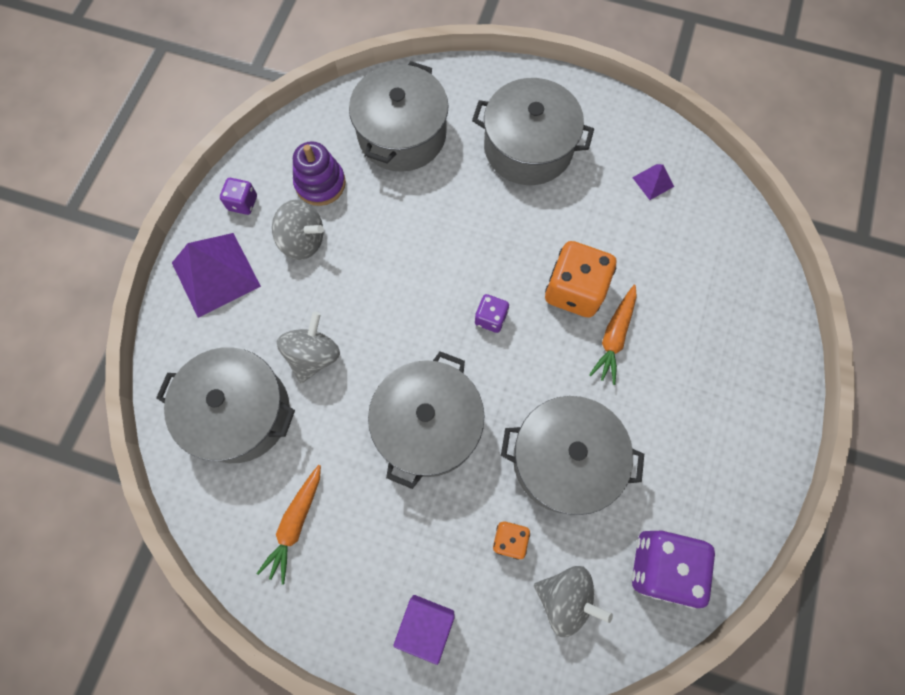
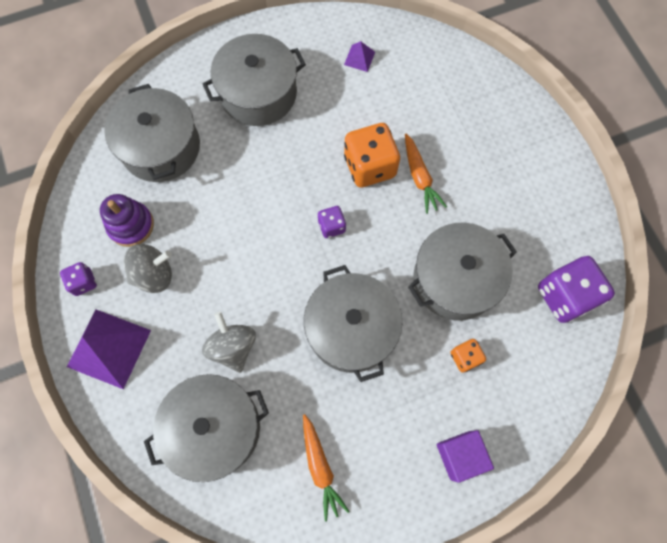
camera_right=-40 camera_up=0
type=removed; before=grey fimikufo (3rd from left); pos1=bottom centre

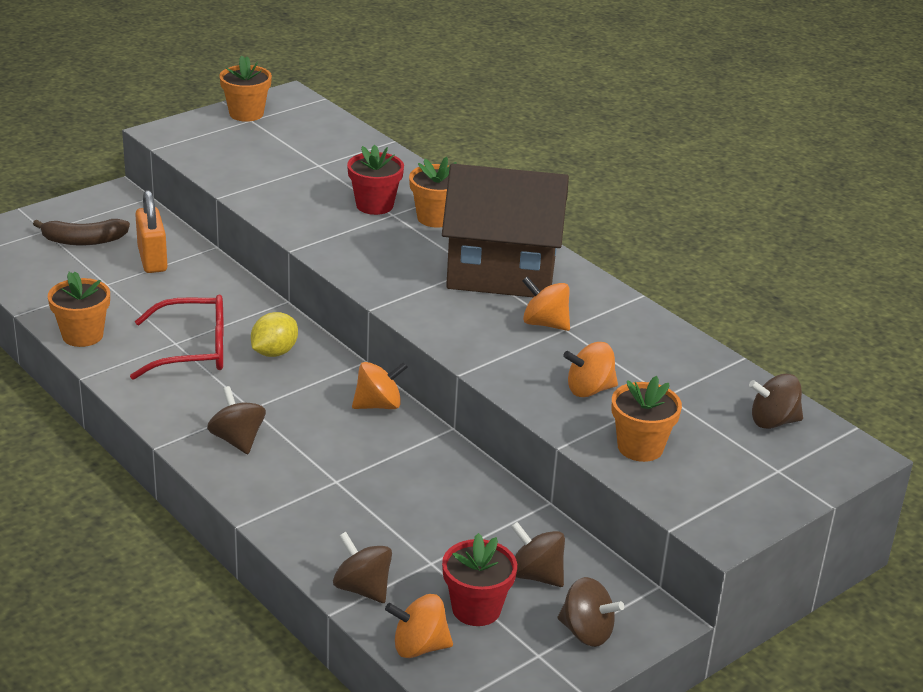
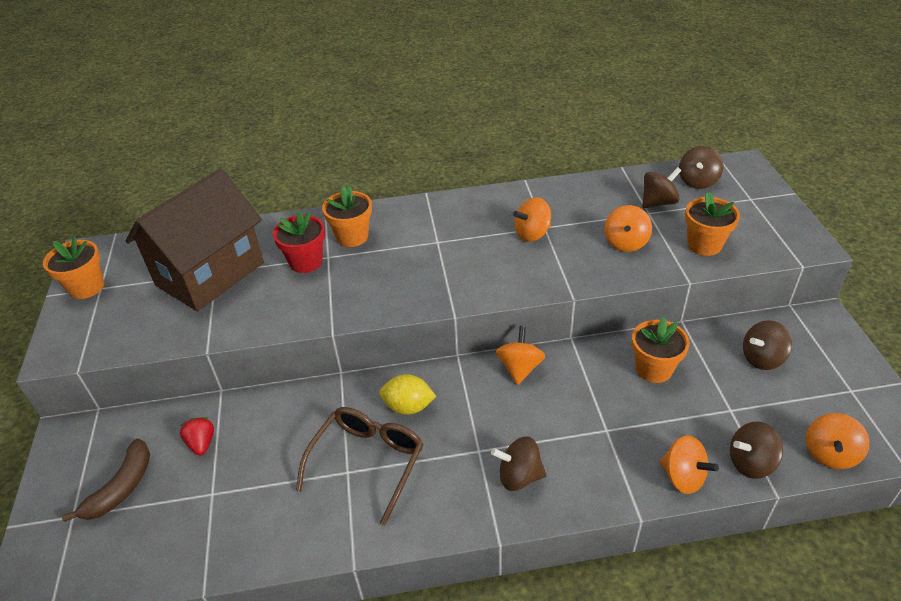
camera_right=-55 camera_up=10
type=moved; before=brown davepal; pos1=top centre; pos2=middle left
type=replaced; before=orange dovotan; after=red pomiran; pos1=middle left; pos2=bottom left
type=moved; before=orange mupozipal (1st from left in the first image); after=orange mupozipal (3rd from left); pos1=middle left; pos2=middle right
type=recoloured; before=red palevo; after=brown palevo; pos1=middle left; pos2=bottom centre
type=turned; before=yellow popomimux; pos1=middle left; pos2=centre; turn=-60
type=removed; before=red mupozipal (2nd from left); pos1=bottom centre
type=moved; before=brown fimikufo (4th from left in the first image); after=brown fimikufo (2nd from left); pos1=bottom centre; pos2=top right
type=added; after=orange fimikufo (4th from left); pos2=bottom right

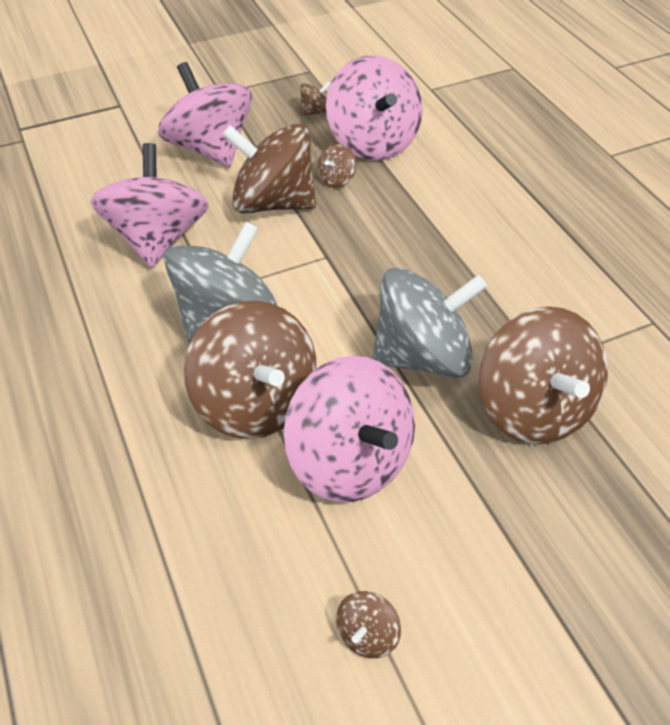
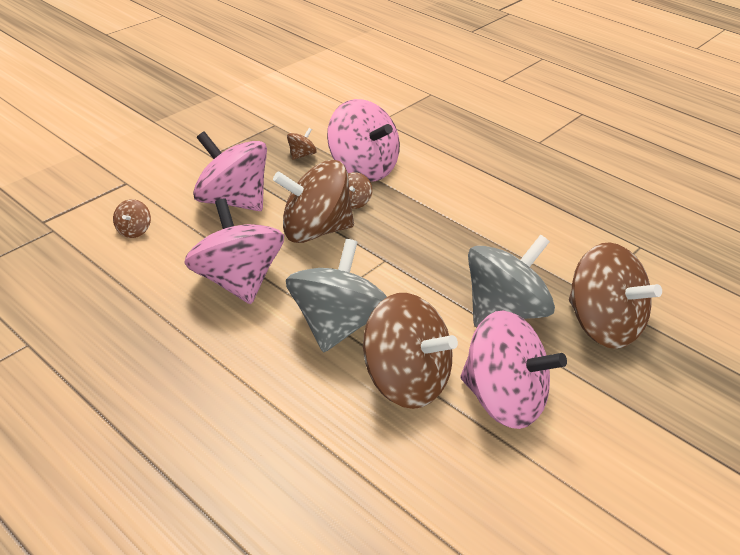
camera_right=-25 camera_up=-10
type=moved; before=brown fimikufo (5th from left in the first image); after=brown fimikufo (1st from left); pos1=bottom centre; pos2=middle left

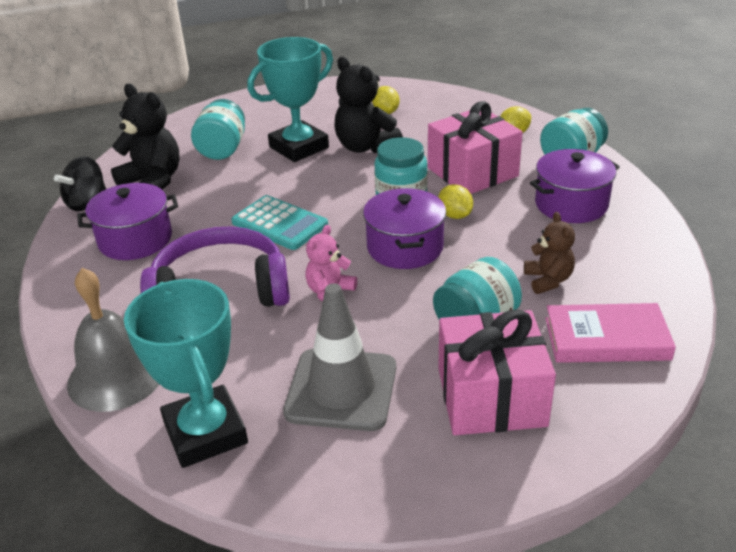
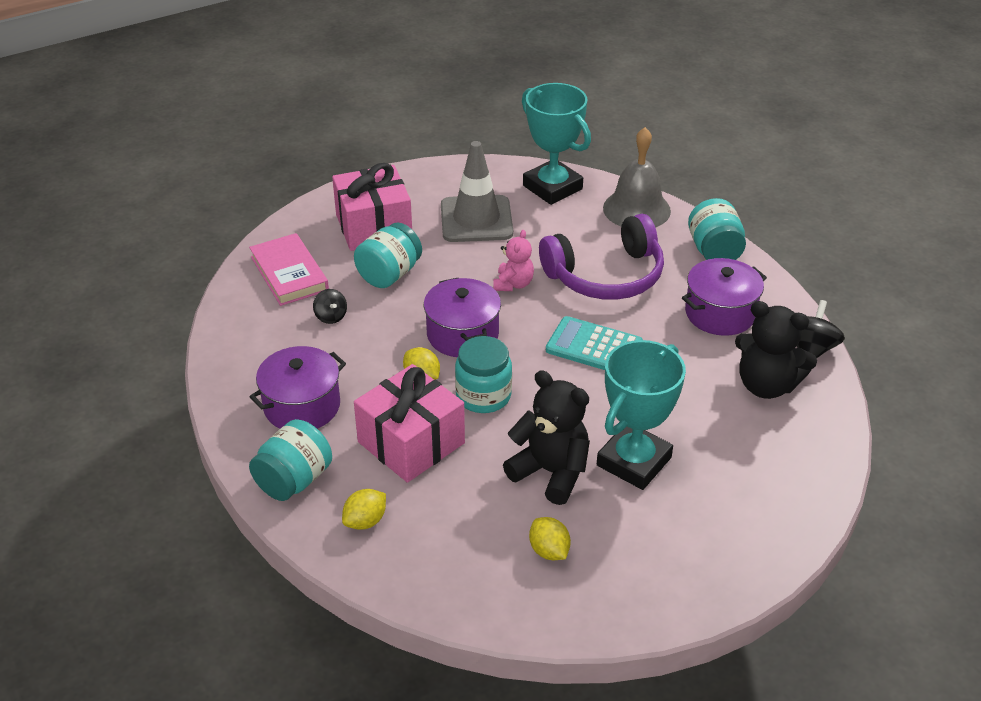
camera_right=165 camera_up=5
type=moved; before=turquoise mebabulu (1st from left in the first image); after=turquoise mebabulu (4th from left); pos1=top left; pos2=top right
type=replaced; before=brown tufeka; after=black fimikufo (1st from left); pos1=middle right; pos2=centre
type=turned; before=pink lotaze; pos1=middle right; pos2=middle left; turn=75

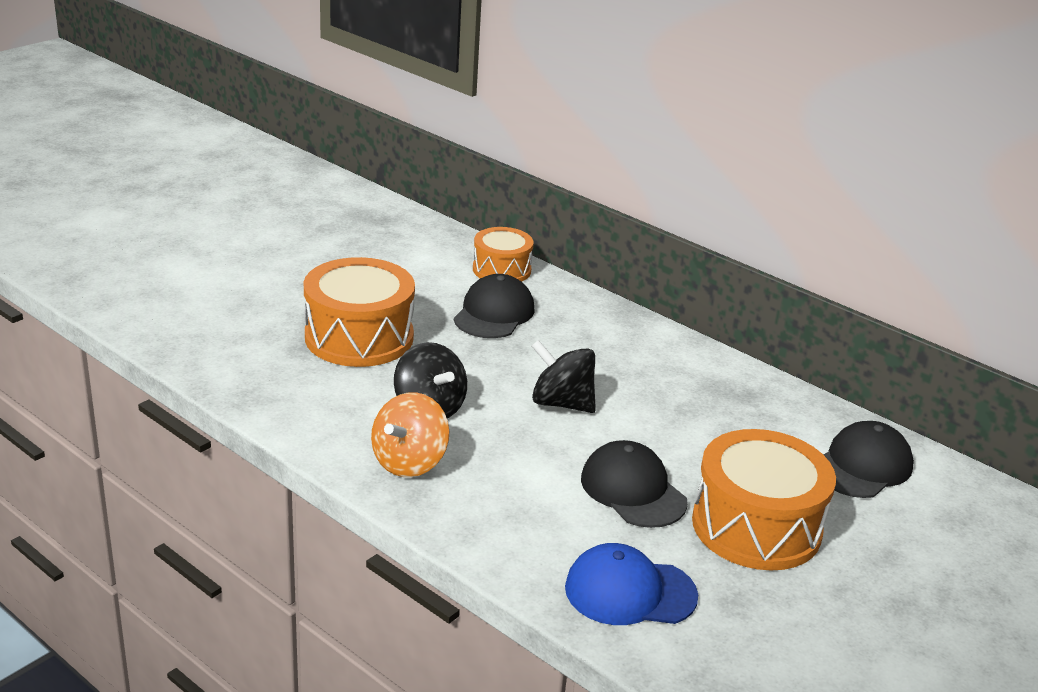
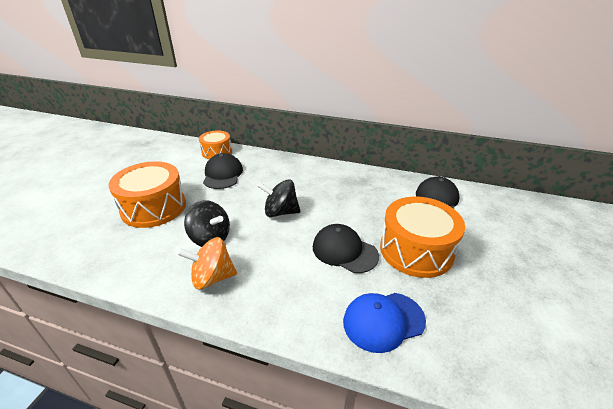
camera_right=-20 camera_up=5
type=turned; before=orange fimikufo; pos1=centre; pos2=centre; turn=75

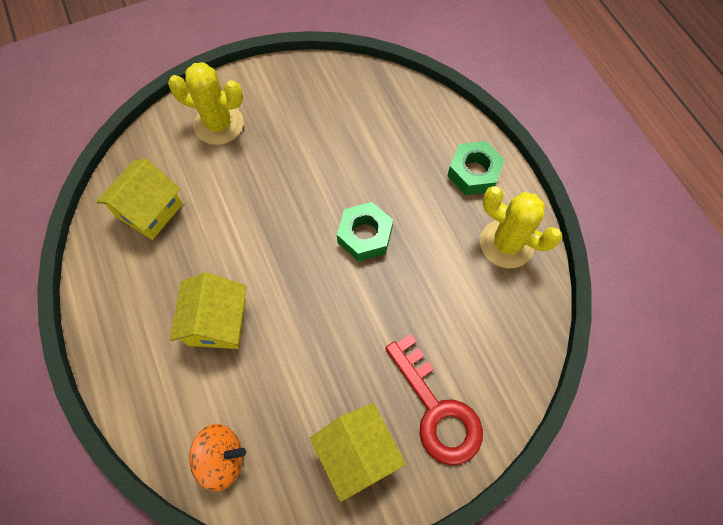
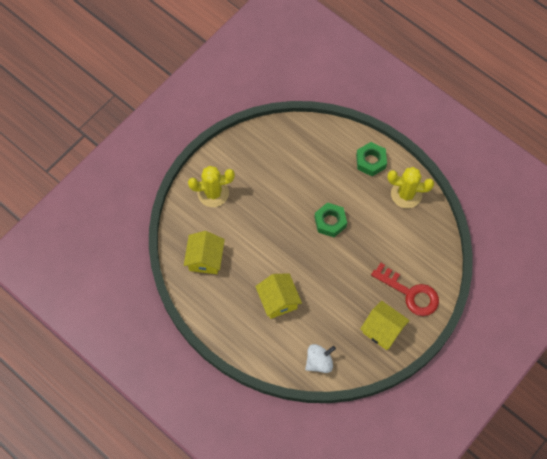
camera_right=-25 camera_up=0
type=recoloured; before=orange fimikufo; after=white fimikufo; pos1=bottom left; pos2=bottom centre

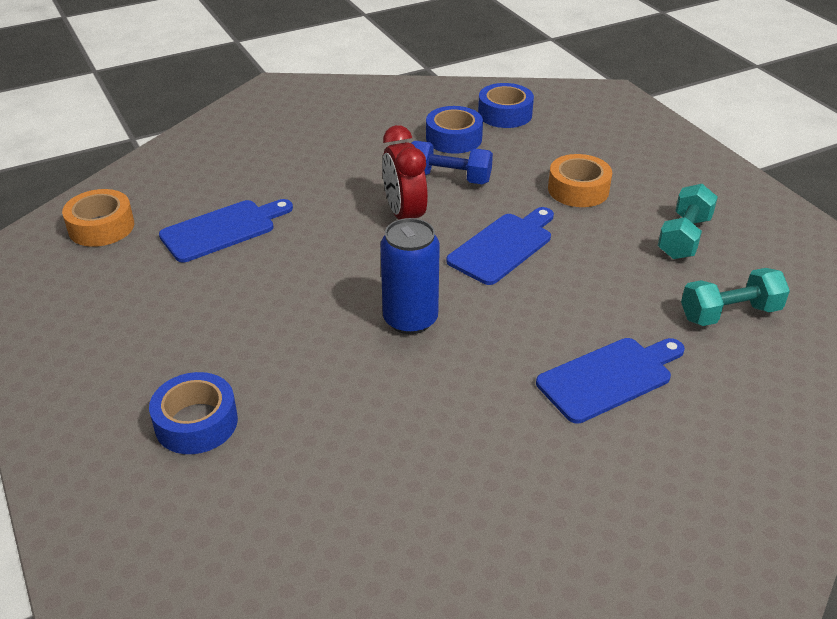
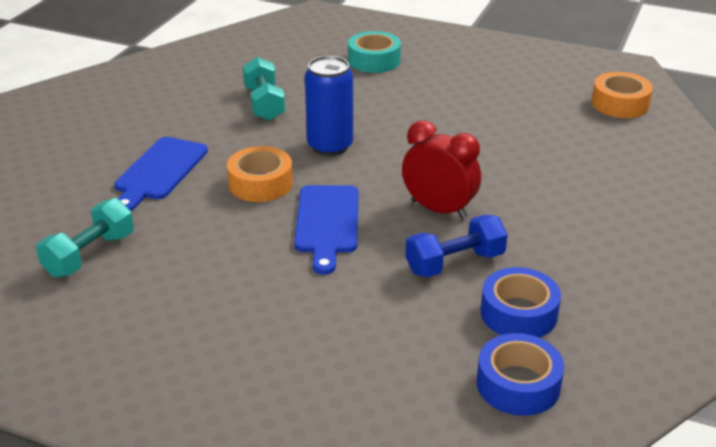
camera_right=140 camera_up=-5
type=moved; before=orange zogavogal (2nd from left in the first image); after=orange zogavogal (1st from left); pos1=top right; pos2=centre
type=moved; before=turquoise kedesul (1st from left in the first image); after=turquoise kedesul (2nd from left); pos1=middle right; pos2=top centre
type=removed; before=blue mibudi (1st from left); pos1=middle left
type=recoloured; before=blue zogavogal (1st from left); after=turquoise zogavogal; pos1=bottom left; pos2=top centre

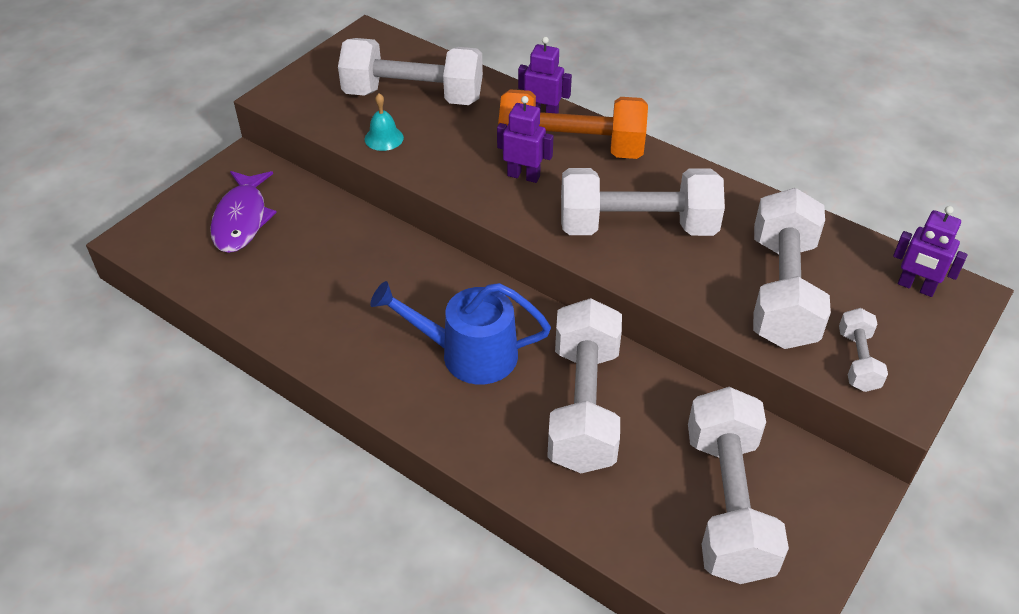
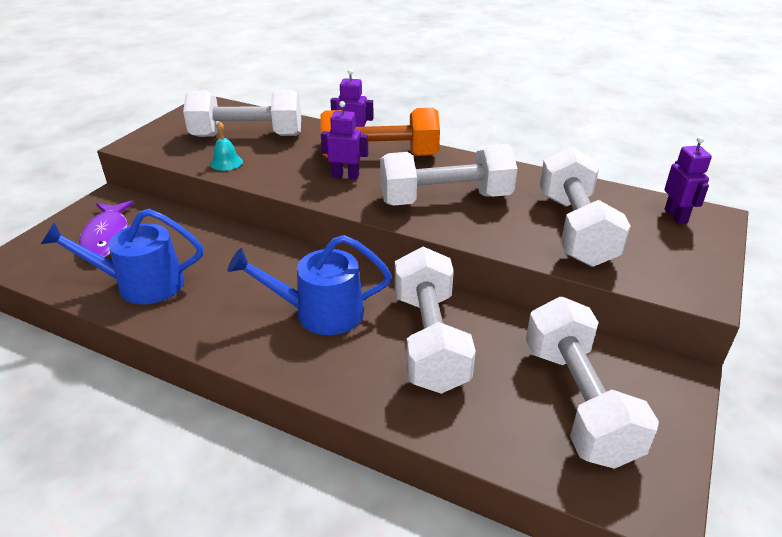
camera_right=-10 camera_up=-10
type=turned; before=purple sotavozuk (3rd from left); pos1=middle right; pos2=middle right; turn=-120
type=removed; before=white kedesul (6th from left); pos1=middle right
type=added; after=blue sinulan (1st from left); pos2=middle left

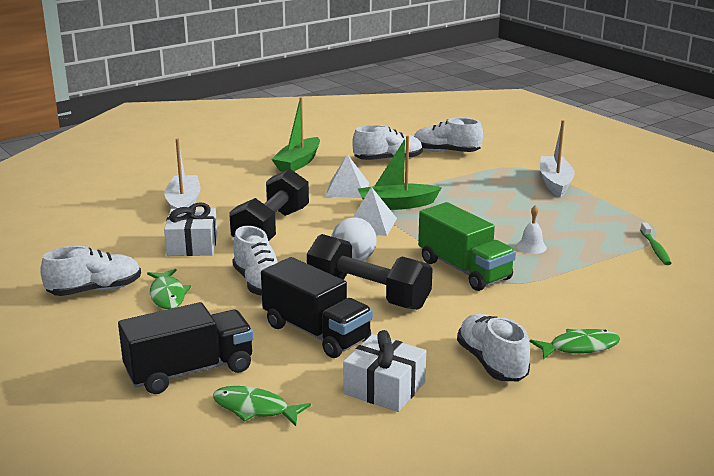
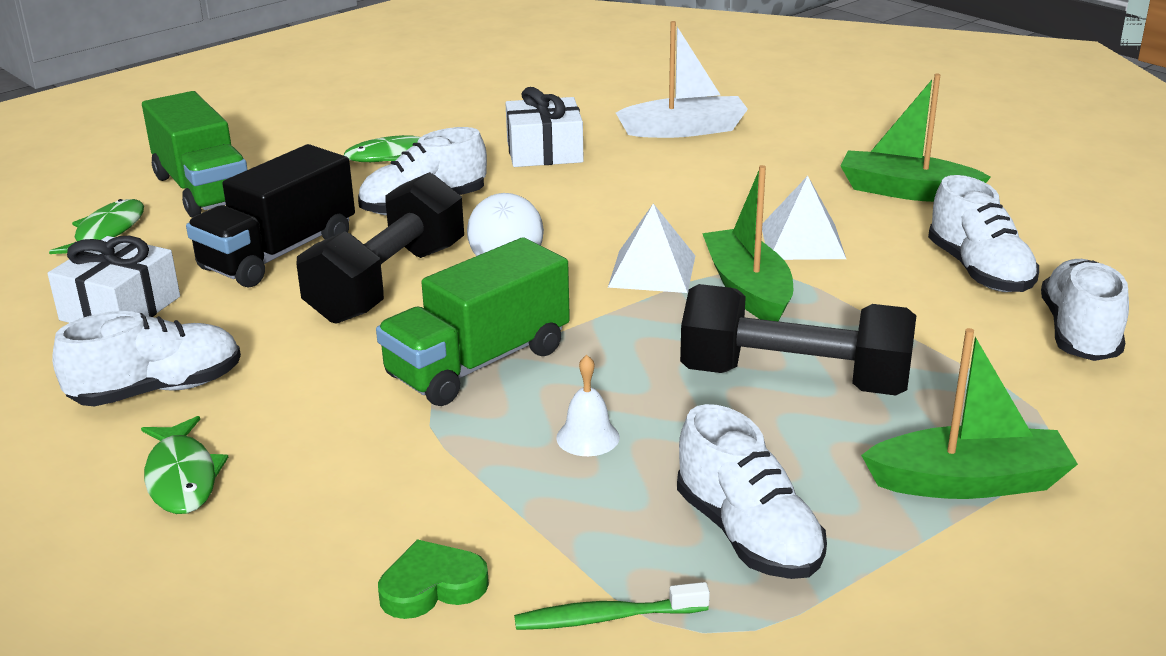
camera_right=85 camera_up=5
type=recoloured; before=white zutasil (2nd from left); after=green zutasil (3rd from left); pos1=top right; pos2=middle right
type=moved; before=black kedesul (1st from left in the first image); after=black kedesul (2nd from left); pos1=centre; pos2=middle right
type=moved; before=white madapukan (1st from left in the first image); after=white madapukan (3rd from left); pos1=middle left; pos2=bottom centre
type=recoloured; before=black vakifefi (1st from left); after=green vakifefi (1st from left); pos1=bottom left; pos2=top left
type=added; after=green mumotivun; pos2=bottom centre

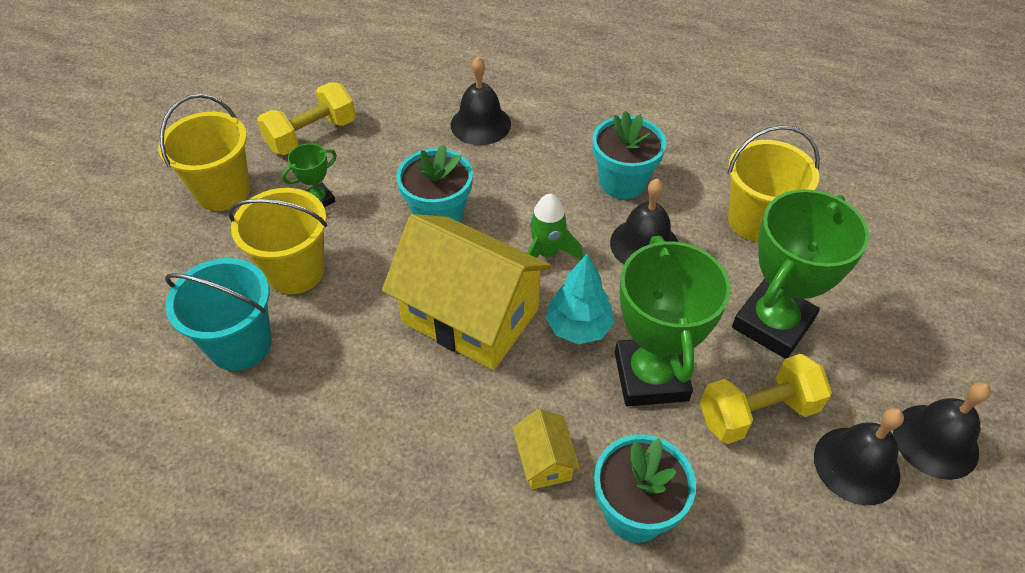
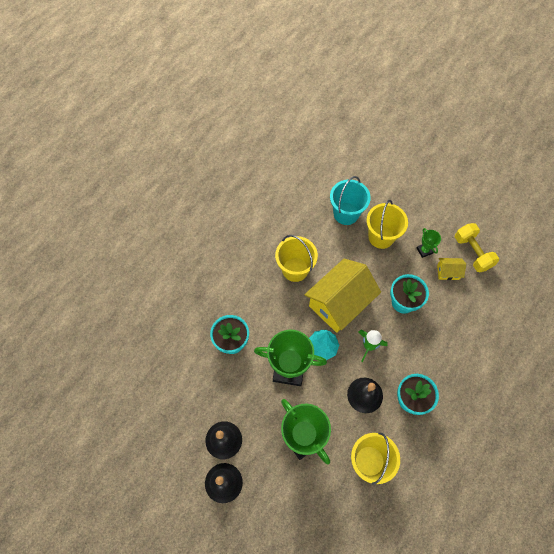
camera_right=105 camera_up=15
type=removed; before=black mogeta (1st from left); pos1=top centre
type=moved; before=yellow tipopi (1st from left); pos1=top left; pos2=centre
type=removed; before=yellow kedesul (2nd from left); pos1=bottom right
type=moved; before=yellow davepal (2nd from left); pos1=bottom centre; pos2=middle right

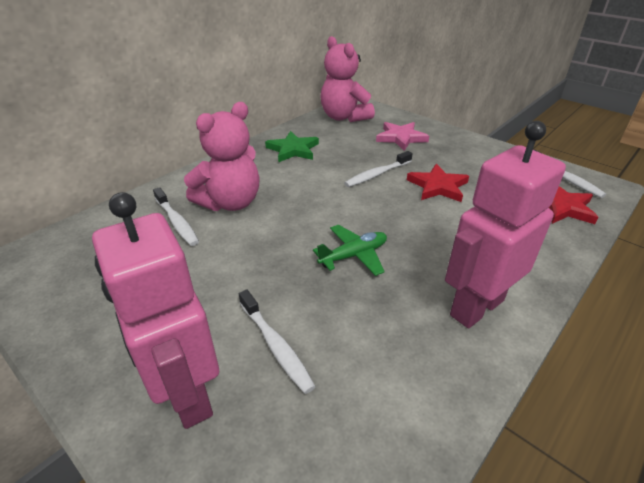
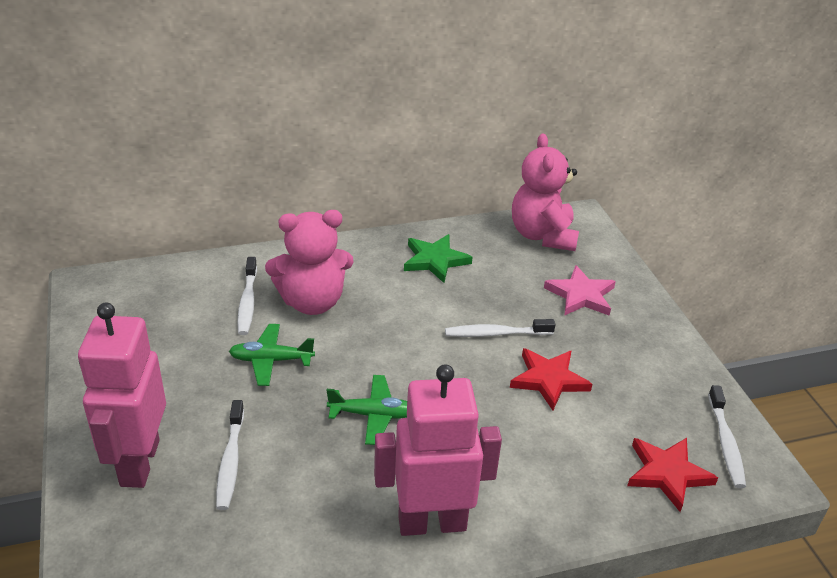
camera_right=30 camera_up=0
type=added; after=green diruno (1st from left); pos2=middle left

